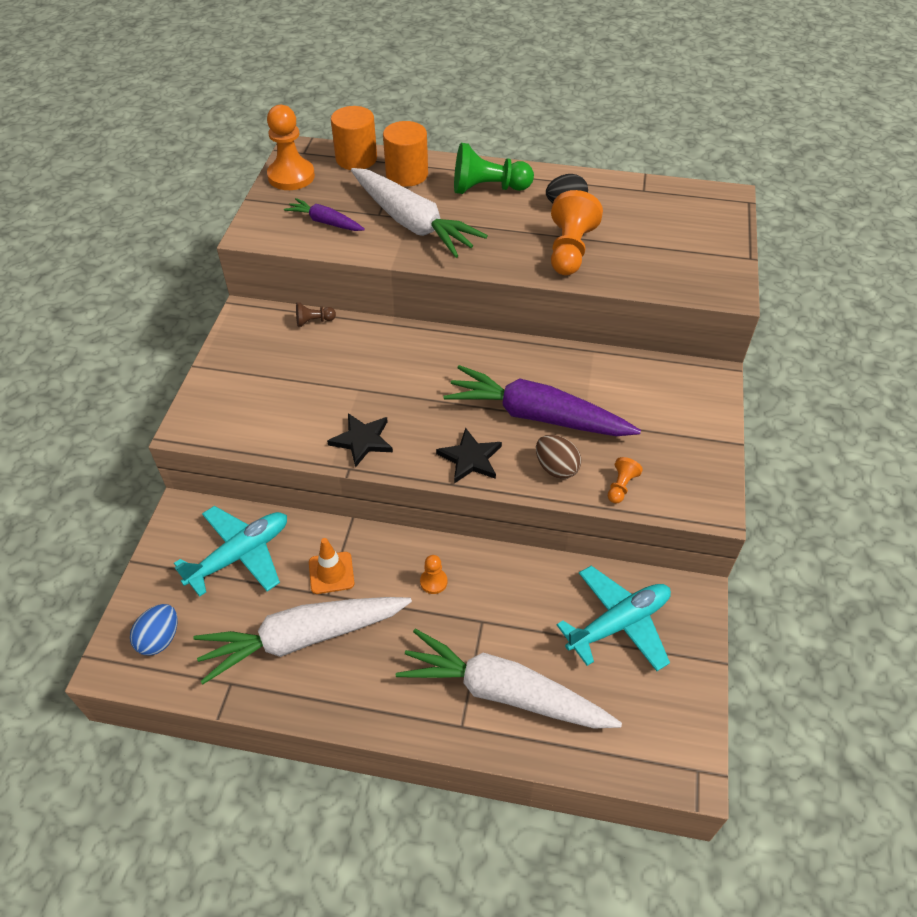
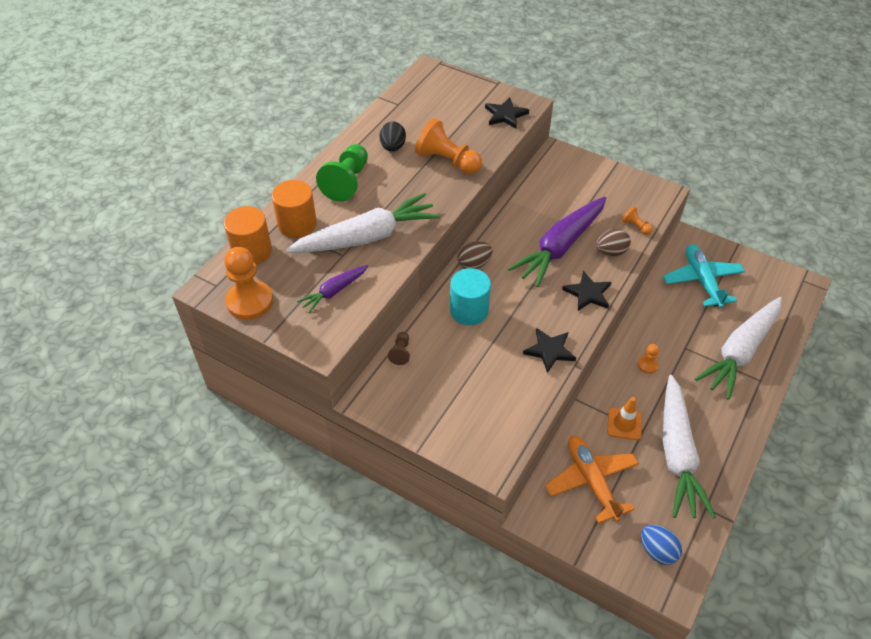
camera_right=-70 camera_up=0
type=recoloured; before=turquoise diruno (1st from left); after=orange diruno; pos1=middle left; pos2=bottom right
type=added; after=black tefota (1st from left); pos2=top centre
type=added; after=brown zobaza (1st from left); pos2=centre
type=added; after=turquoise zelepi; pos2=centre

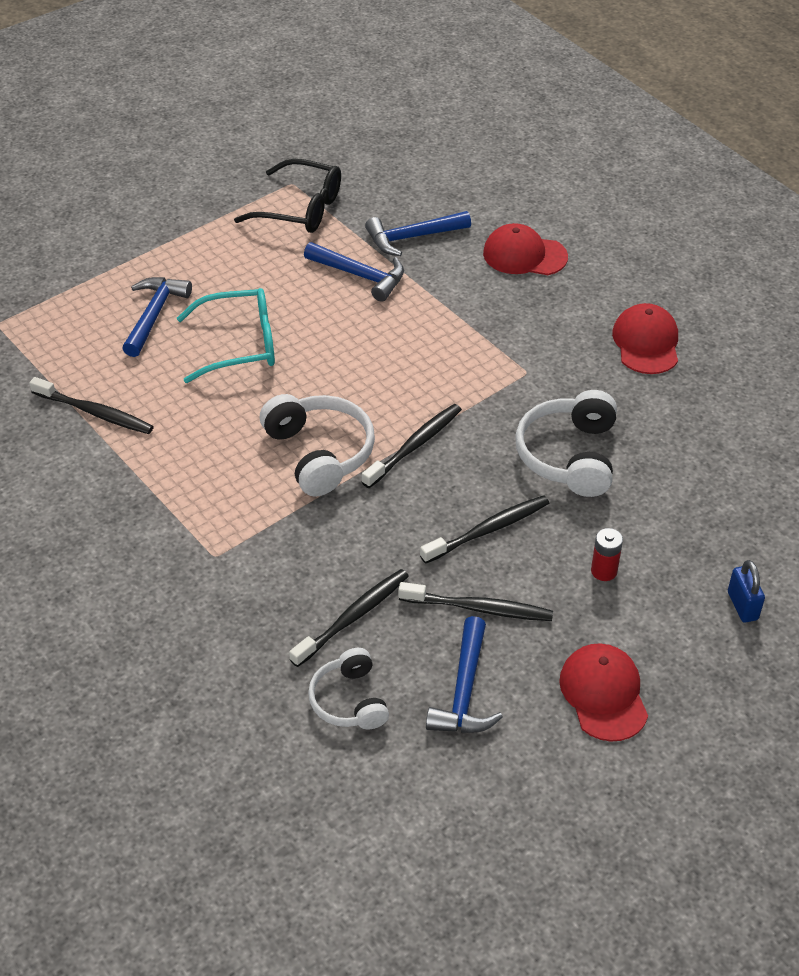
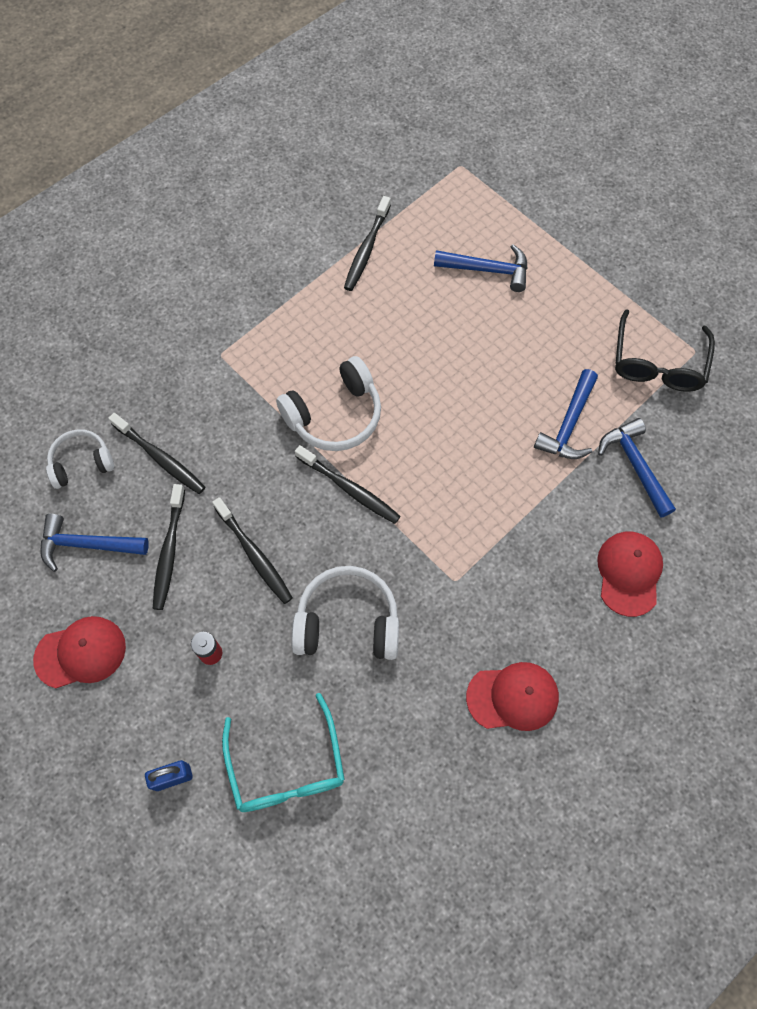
camera_right=85 camera_up=20
type=moved; before=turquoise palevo; pos1=middle left; pos2=bottom centre

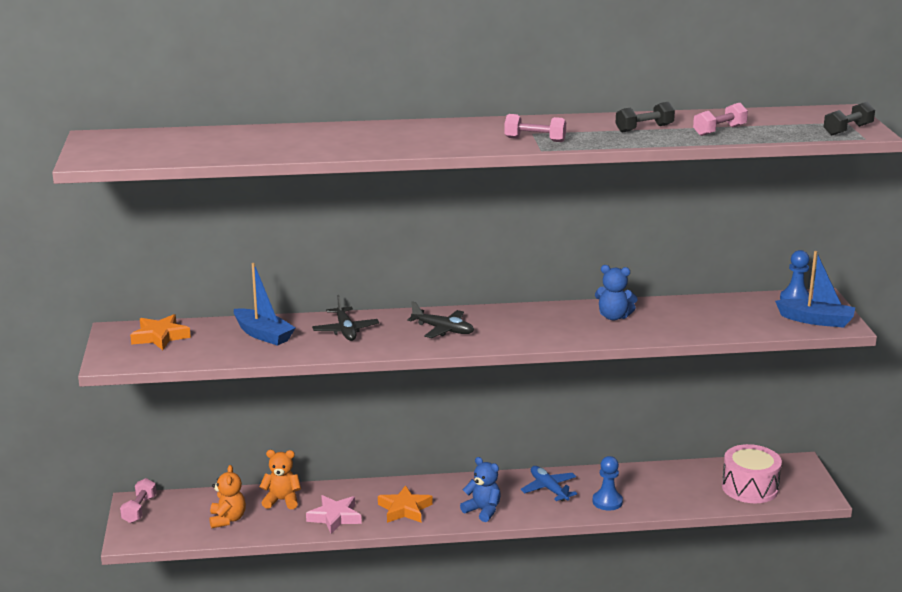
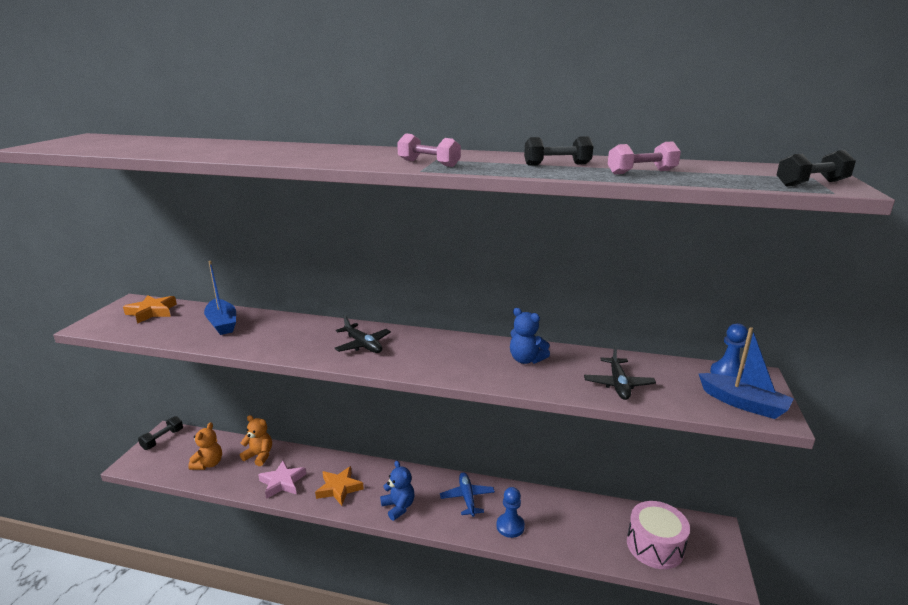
camera_right=20 camera_up=0
type=moved; before=black diruno (1st from left in the first image); after=black diruno (2nd from left); pos1=centre; pos2=middle right
type=recoloured; before=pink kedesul (1st from left); after=black kedesul (1st from left); pos1=bottom left; pos2=bottom left

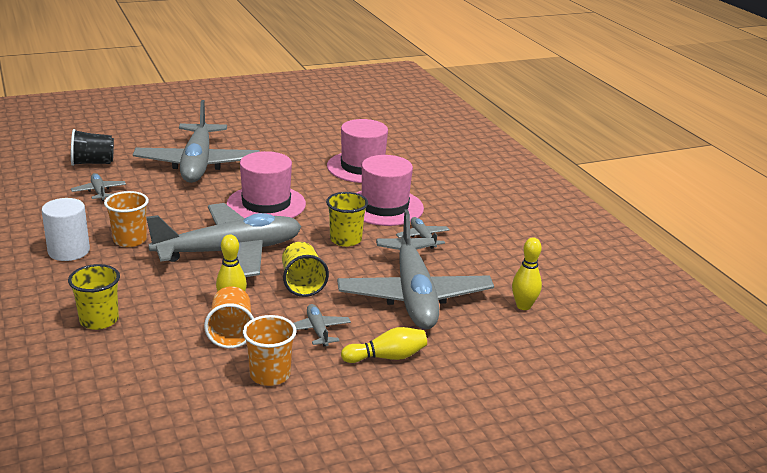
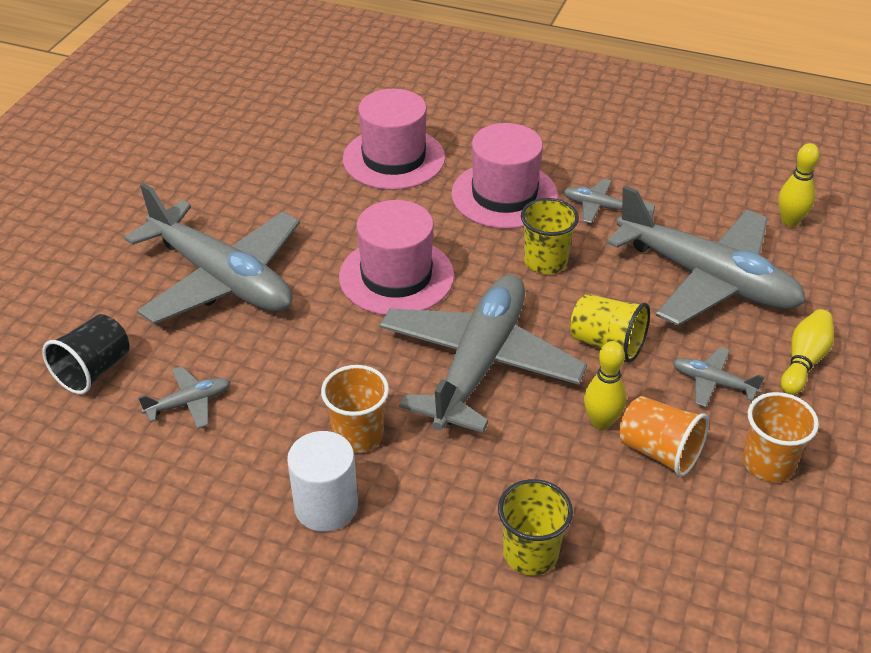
camera_right=-45 camera_up=15
type=turned; before=grey diruno (1st from left); pos1=middle left; pos2=middle left; turn=135

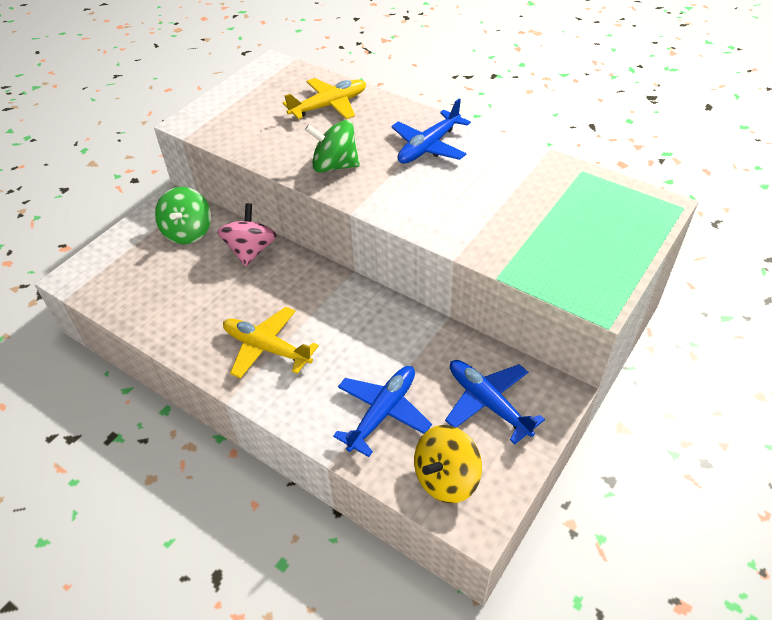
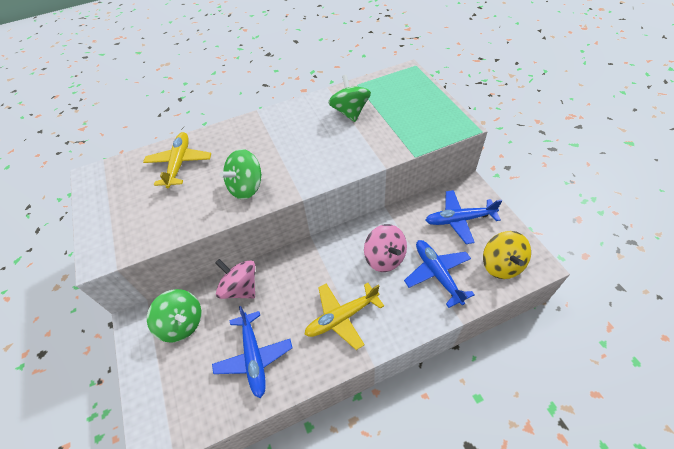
camera_right=-55 camera_up=5
type=moved; before=blue diruno (2nd from left in the first image); after=blue diruno (1st from left); pos1=top centre; pos2=bottom centre
type=added; after=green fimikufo (3rd from left); pos2=top centre
type=added; after=pink fimikufo (2nd from left); pos2=centre

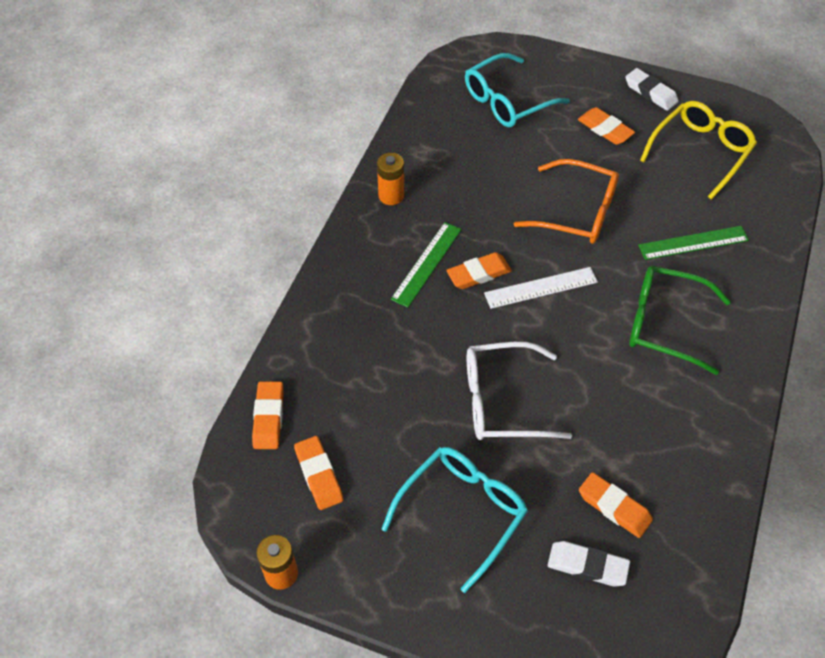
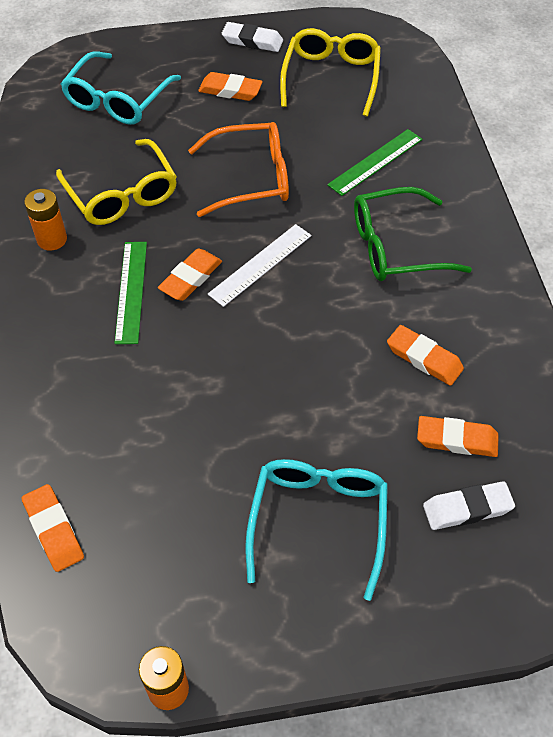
camera_right=-30 camera_up=0
type=removed; before=white palevo; pos1=centre
type=moved; before=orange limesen (2nd from left in the first image); after=orange limesen (4th from left); pos1=bottom centre; pos2=middle right
type=added; after=yellow palevo (1st from left); pos2=top left

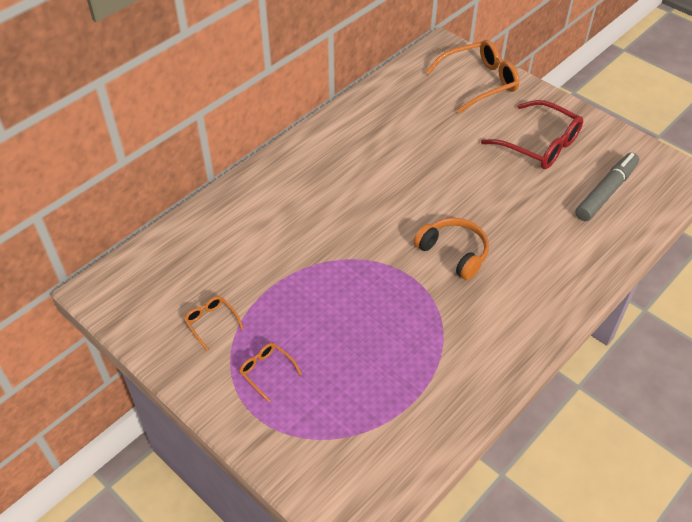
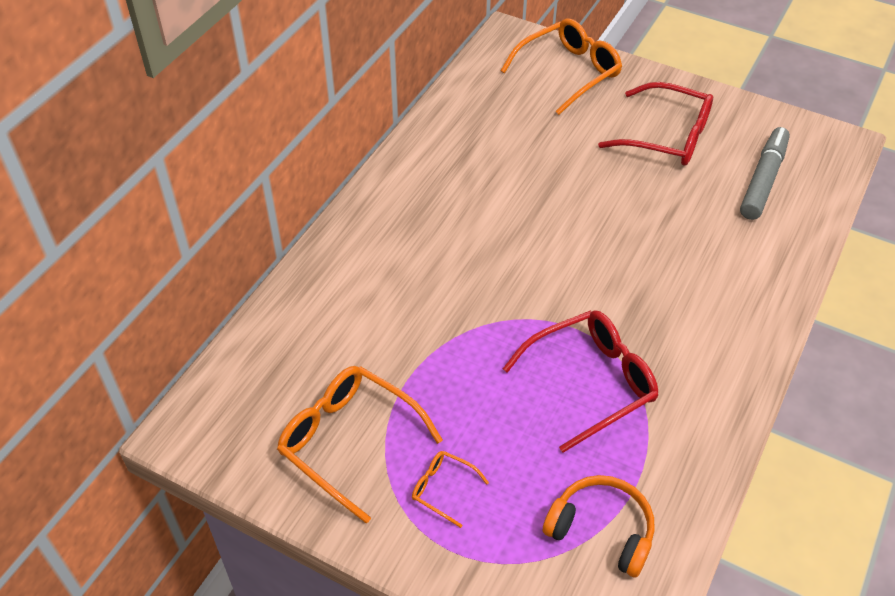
camera_right=-15 camera_up=0
type=moved; before=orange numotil; pos1=centre; pos2=bottom right
type=resized; before=orange palevo (1st from left); pos1=middle left; pos2=bottom centre; scale=2.09
type=added; after=red palevo (1st from left); pos2=centre

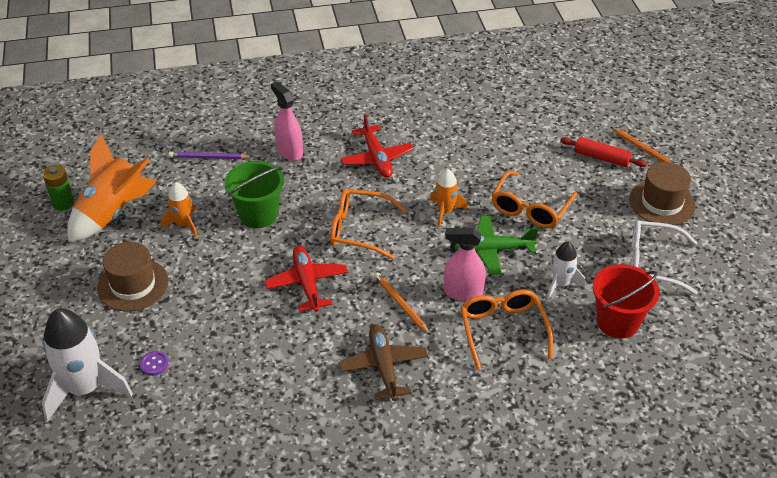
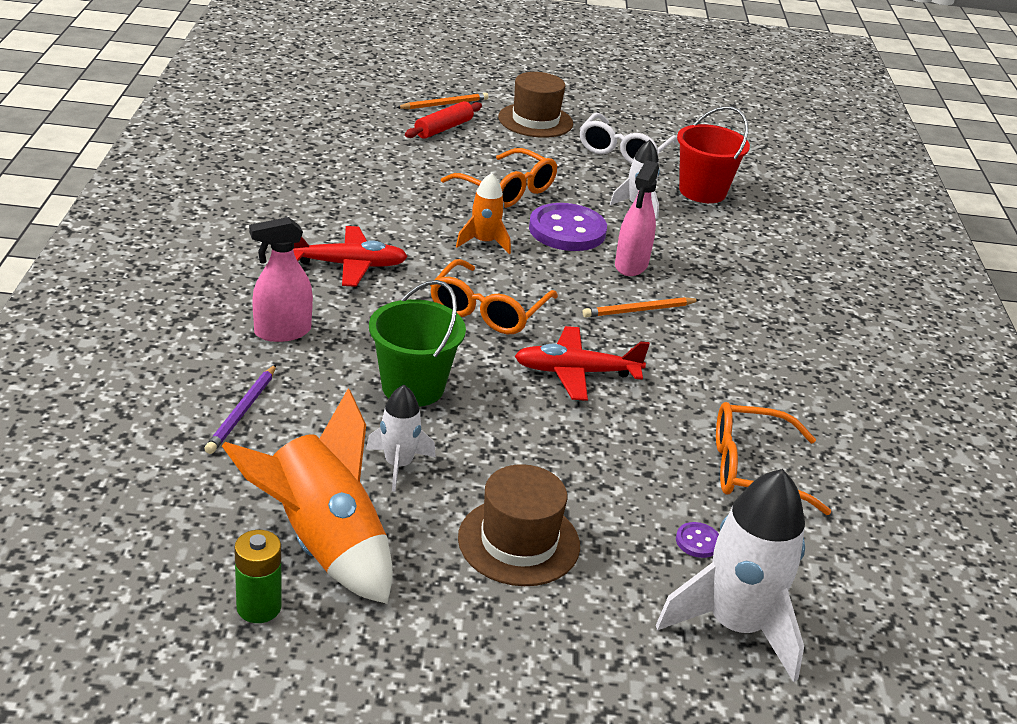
camera_right=-80 camera_up=-10
type=recoloured; before=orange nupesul (2nd from left); after=white nupesul (1st from left); pos1=middle left; pos2=centre
type=replaced; before=green diruno; after=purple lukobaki (1st from left); pos1=centre; pos2=top centre
type=moved; before=orange palevo (2nd from left in the first image); after=orange palevo (3rd from left); pos1=bottom centre; pos2=middle right
type=removed; before=brown diruno; pos1=bottom centre

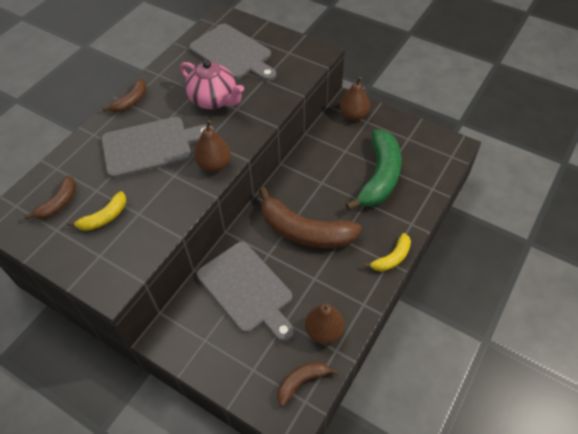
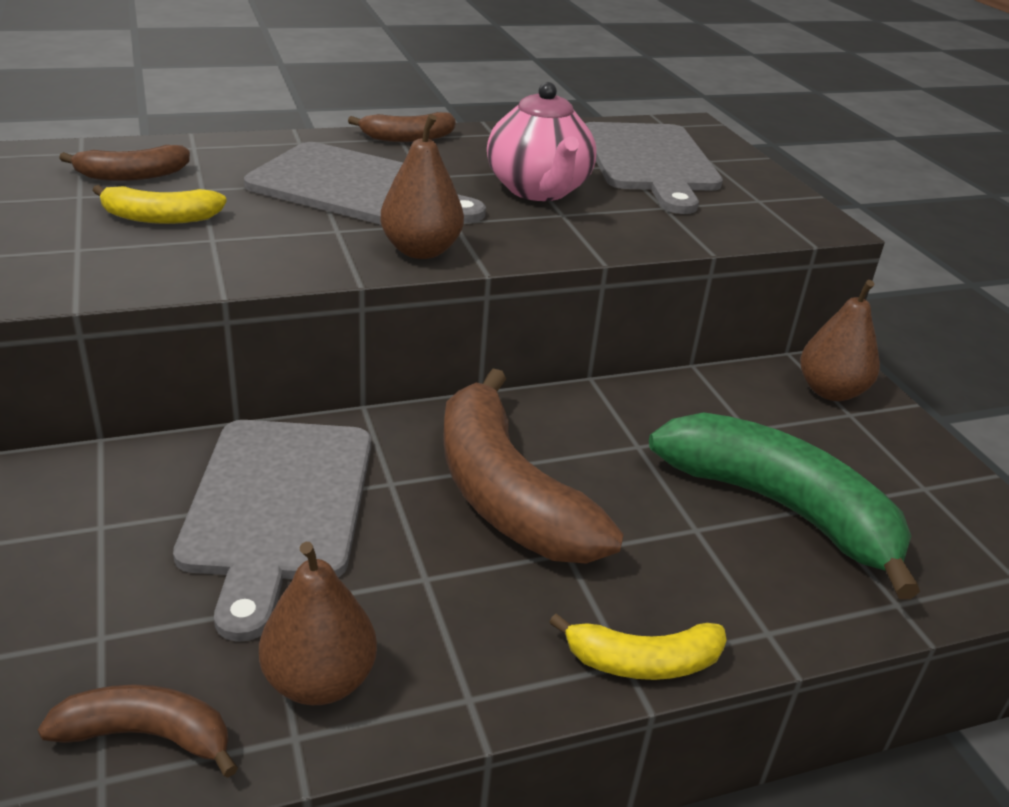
camera_right=35 camera_up=-20
type=turned; before=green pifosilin; pos1=centre; pos2=middle right; turn=-105

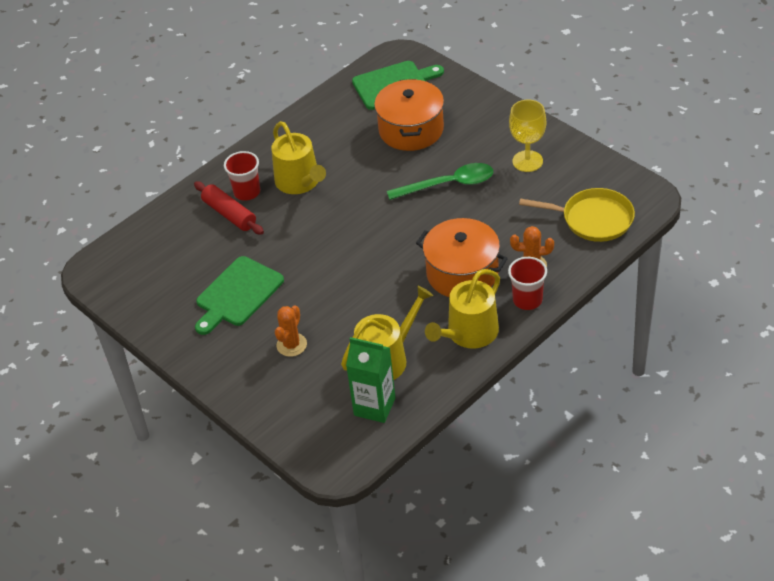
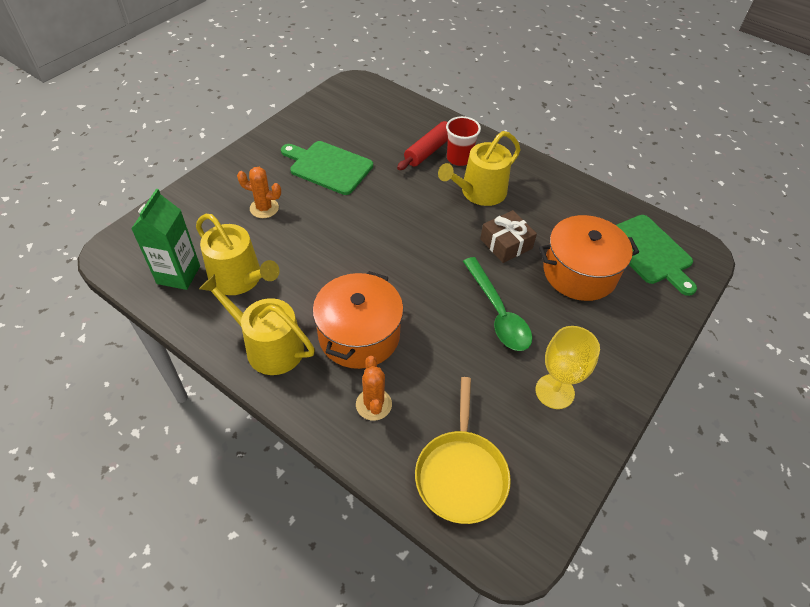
camera_right=75 camera_up=5
type=removed; before=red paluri (2nd from left); pos1=middle right
type=added; after=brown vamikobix; pos2=centre

